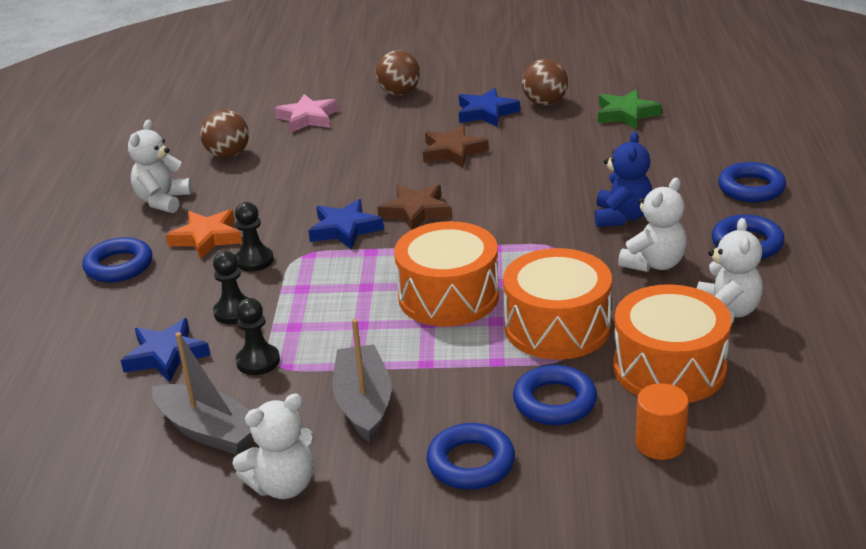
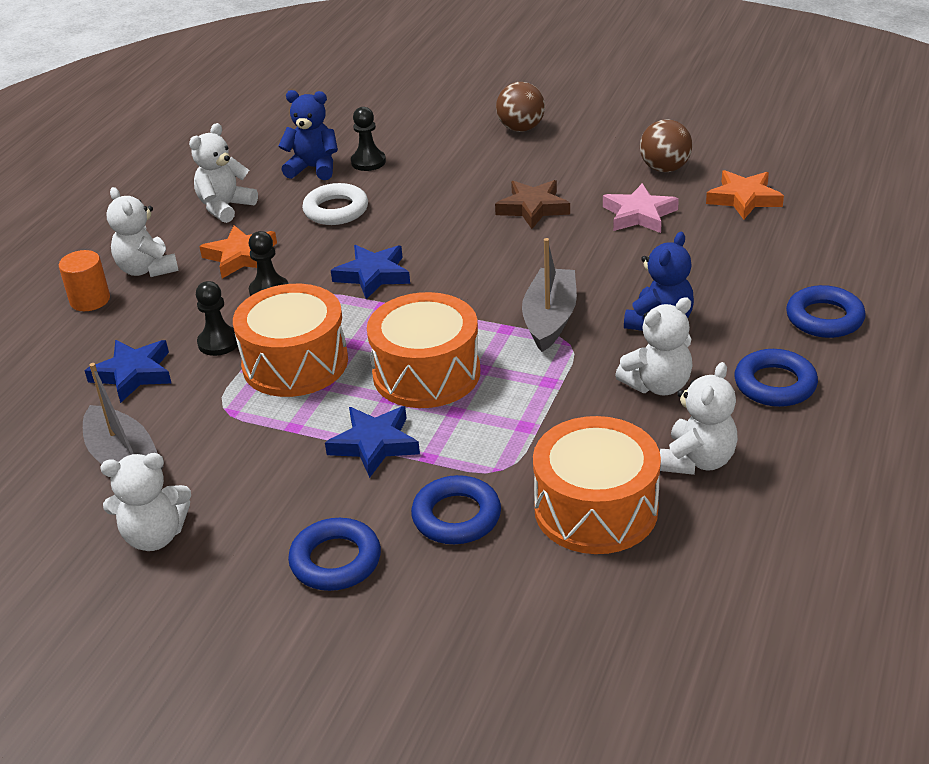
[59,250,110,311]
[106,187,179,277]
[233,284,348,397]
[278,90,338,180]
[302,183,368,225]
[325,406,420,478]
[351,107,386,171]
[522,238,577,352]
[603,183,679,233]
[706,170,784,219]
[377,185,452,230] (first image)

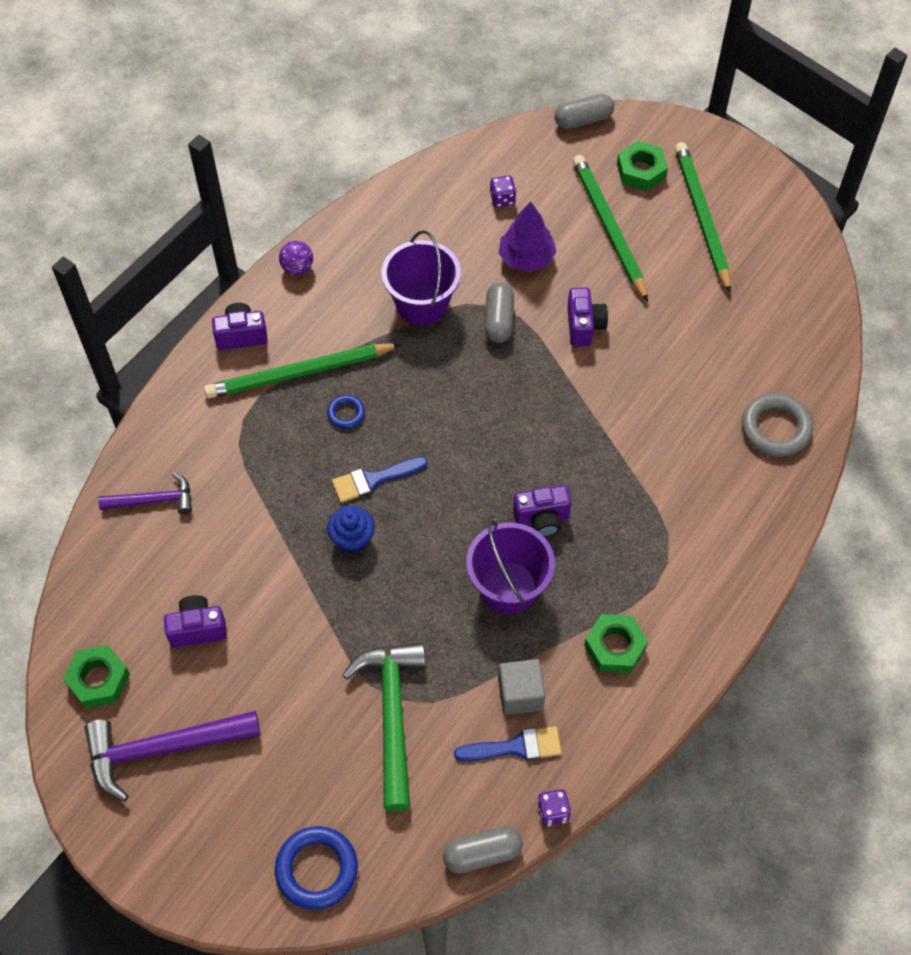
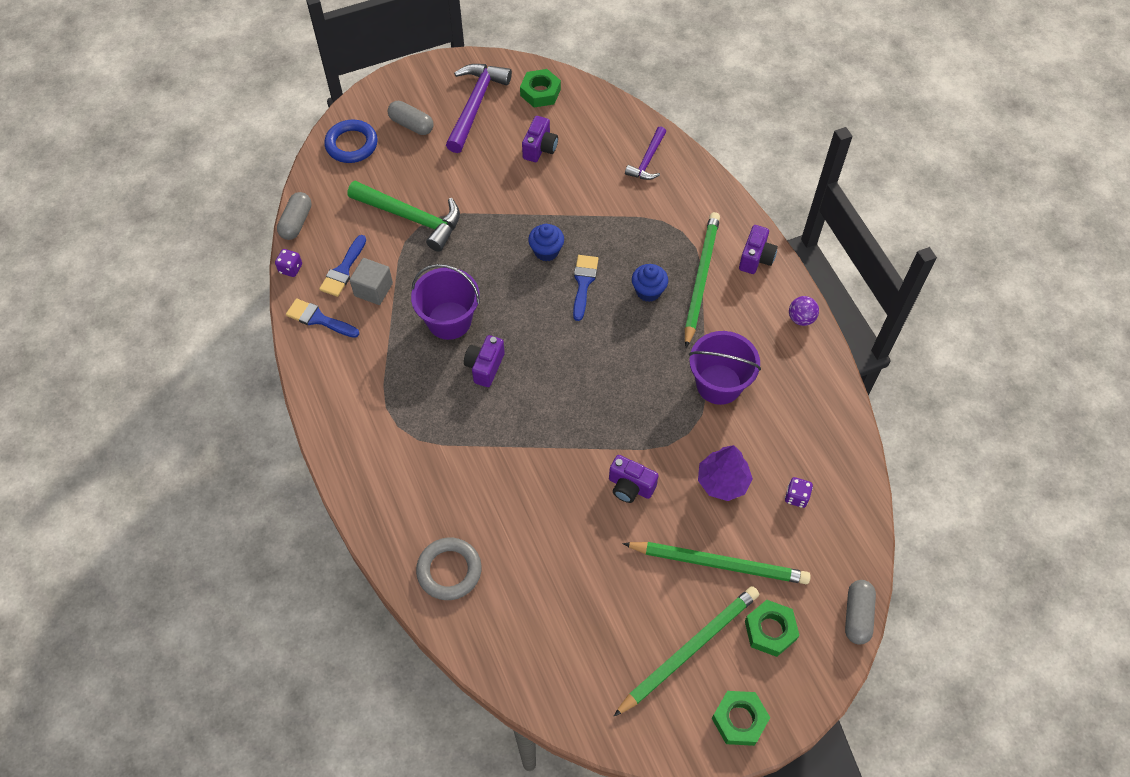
[286,298,359,338]
[388,101,434,135]
[613,586,759,717]
[632,264,668,302]
[712,691,770,746]

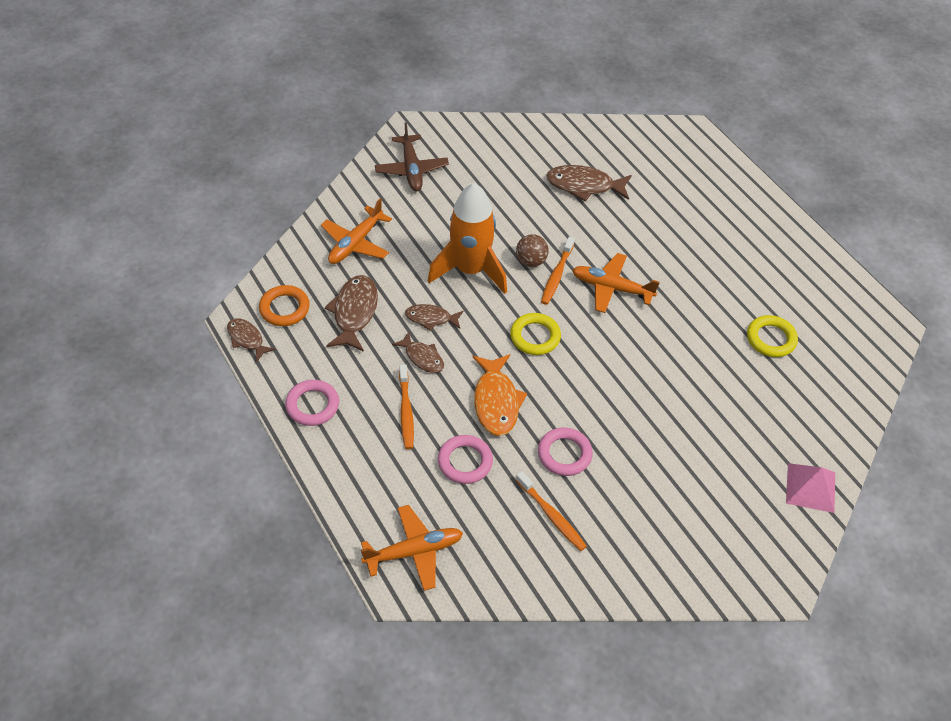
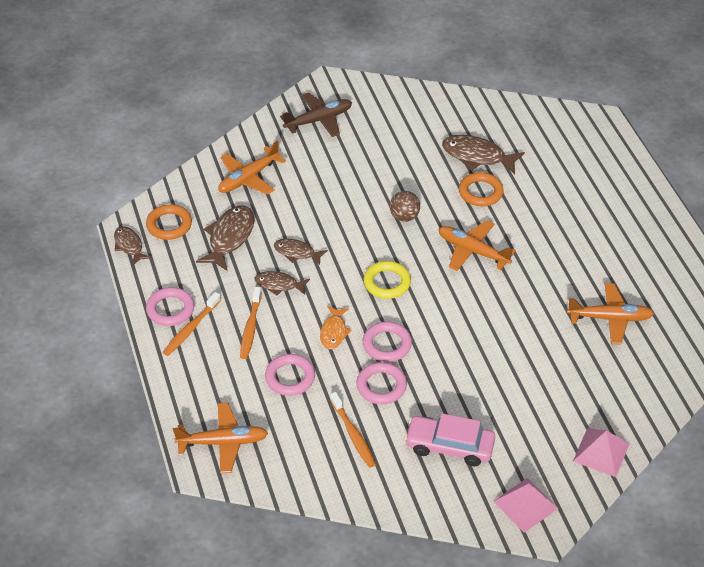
[163,292,221,356]
[255,271,310,296]
[280,92,352,137]
[320,306,352,349]
[363,321,412,362]
[404,413,495,466]
[459,172,504,206]
[493,478,558,533]
[567,283,654,344]
[428,183,507,294] (first image)

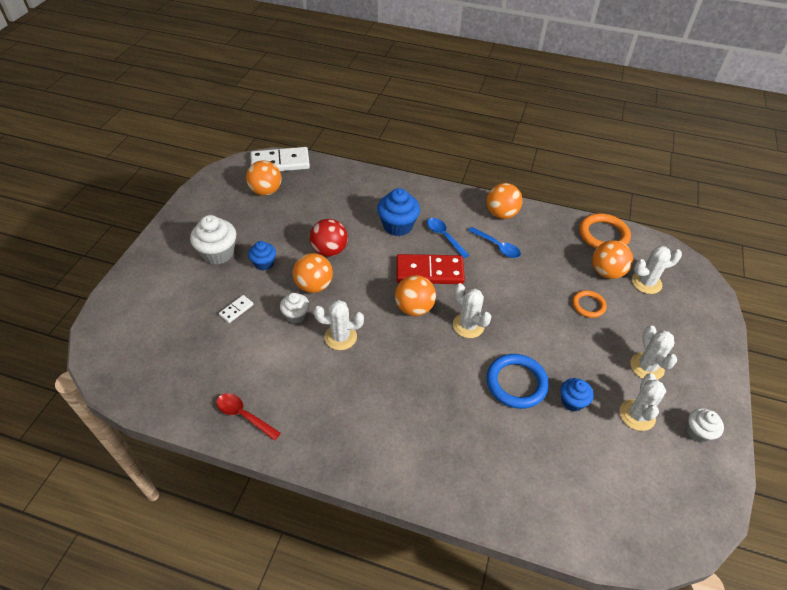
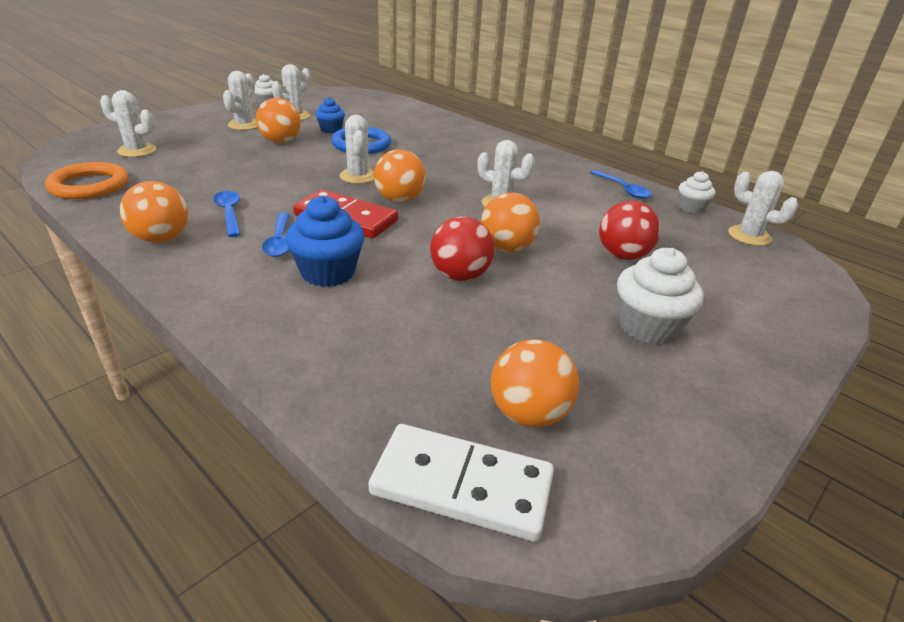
[256,98,301,143]
[590,170,652,199]
[599,201,661,260]
[679,171,716,214]
[728,171,798,246]
[248,241,276,271] (first image)
[572,290,607,318] (first image)

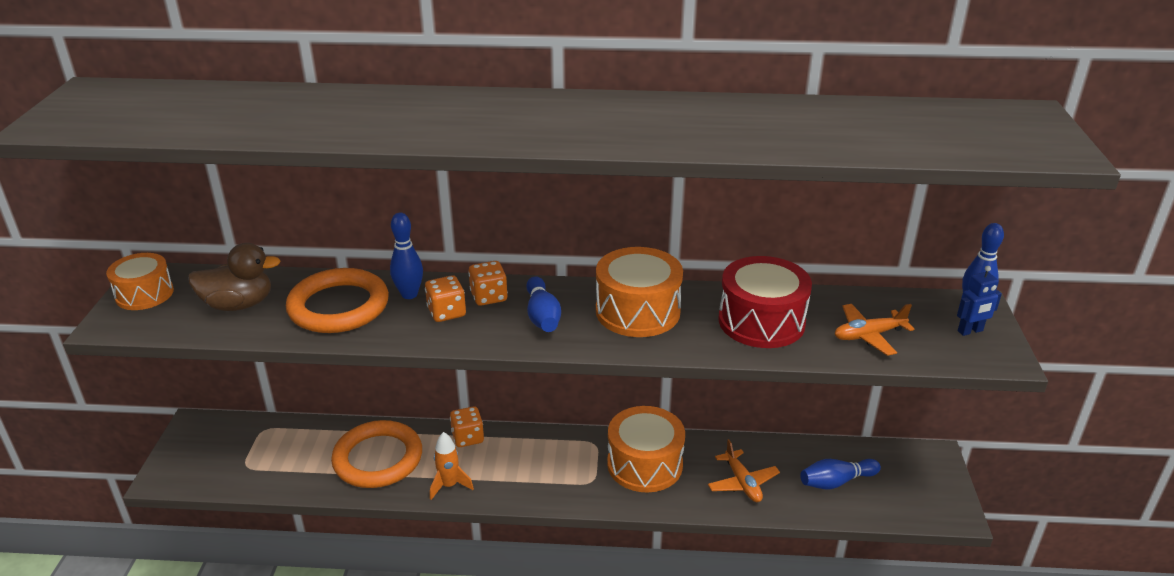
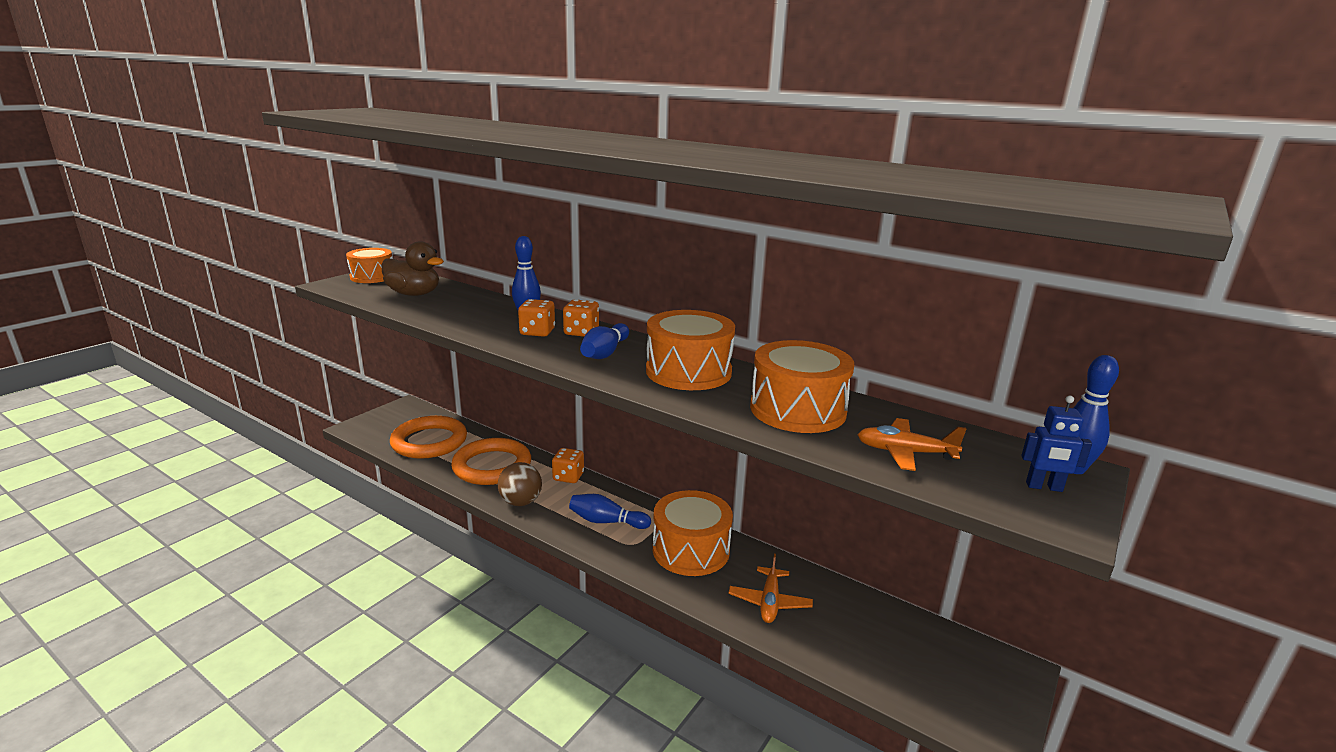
[390,416,467,459]
[498,462,542,506]
[569,494,651,529]
[750,340,854,433]

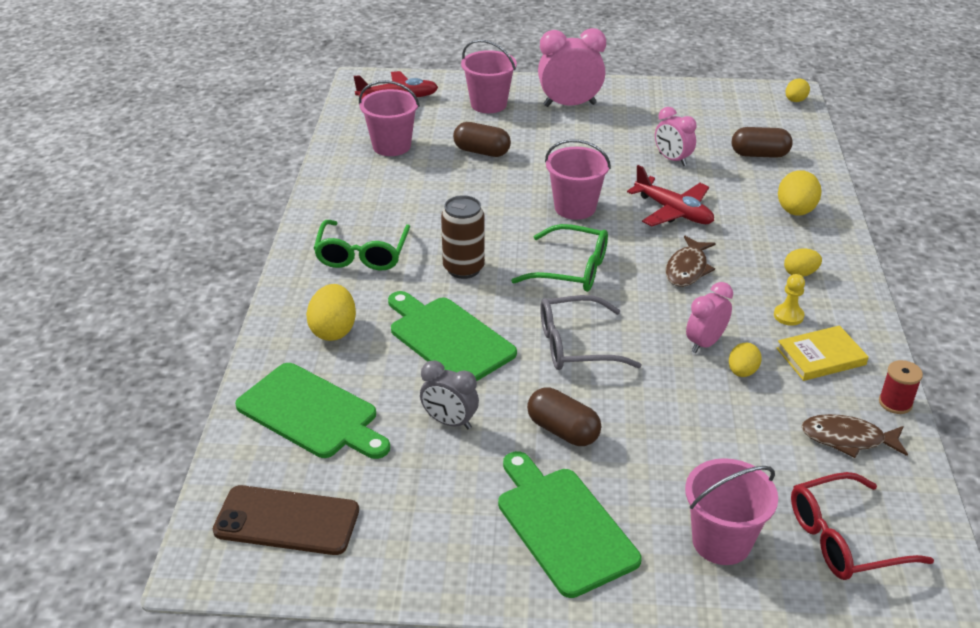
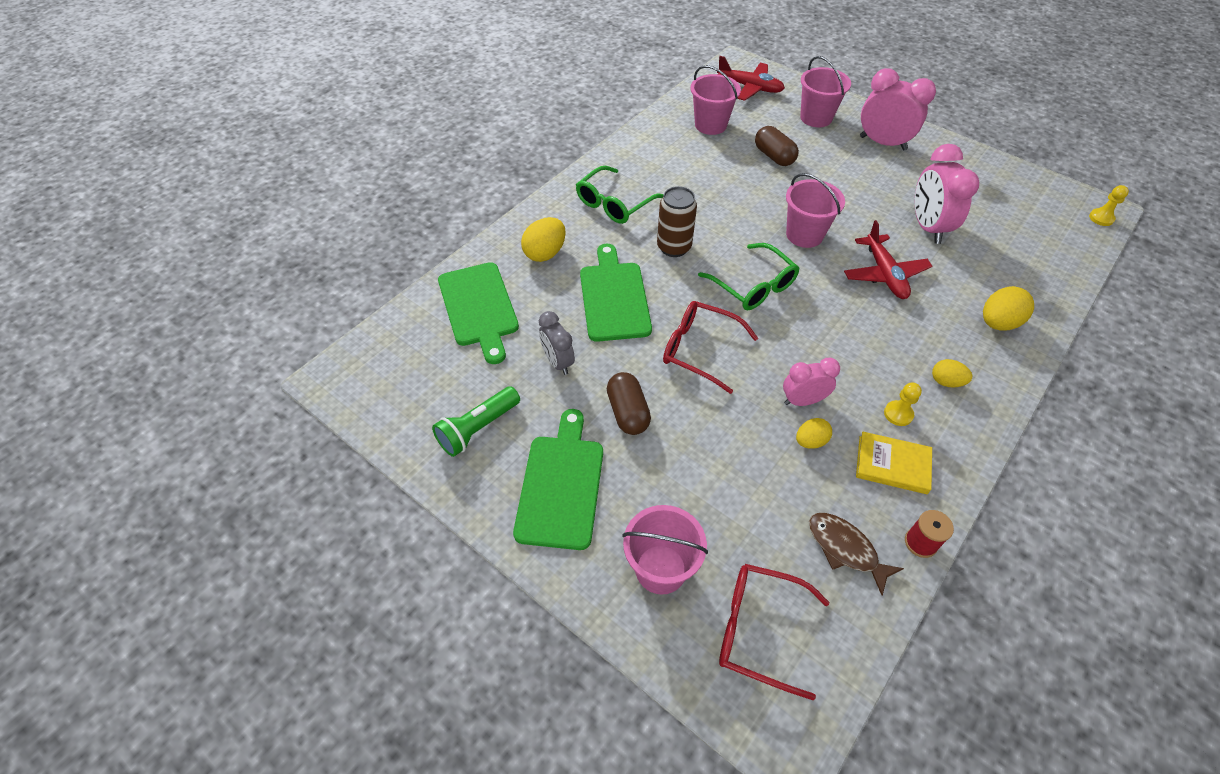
[432,386,520,457]
[663,301,758,394]
[915,144,979,244]
[1089,185,1129,226]
[213,485,359,555] (first image)
[666,236,716,287] (first image)
[732,127,793,158] (first image)

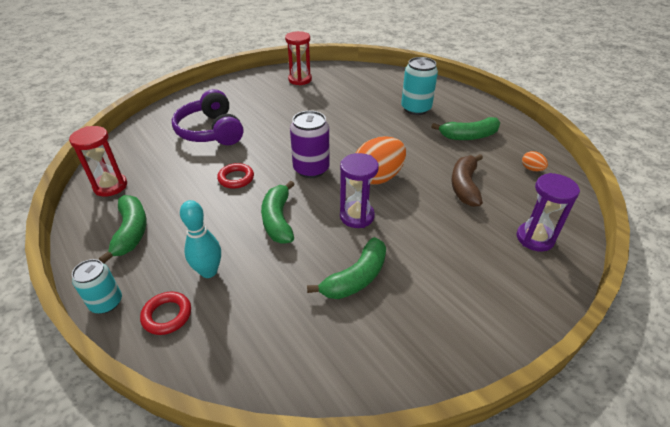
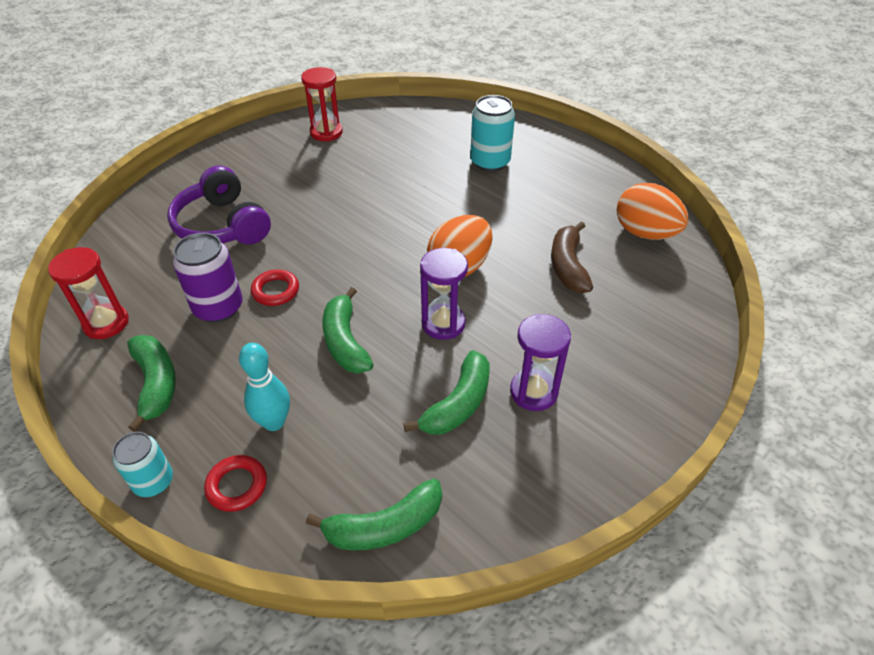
[173,233,243,323]
[306,478,442,550]
[510,314,571,411]
[617,183,688,240]

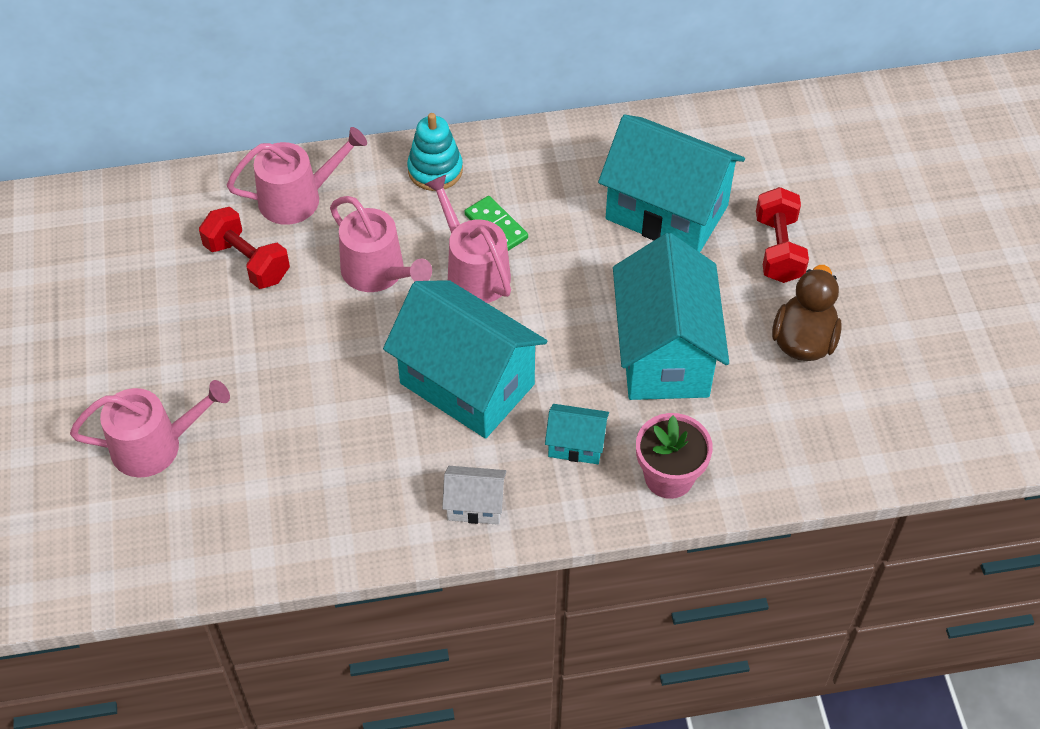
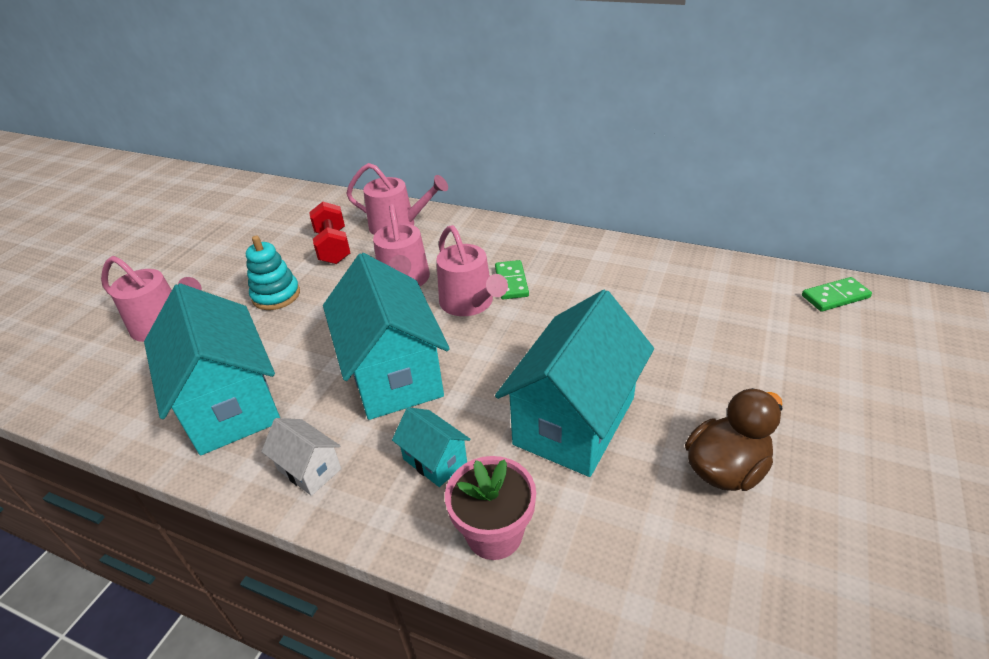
[144,283,280,455]
[246,236,300,310]
[436,225,508,316]
[802,277,872,312]
[756,187,809,283] (first image)

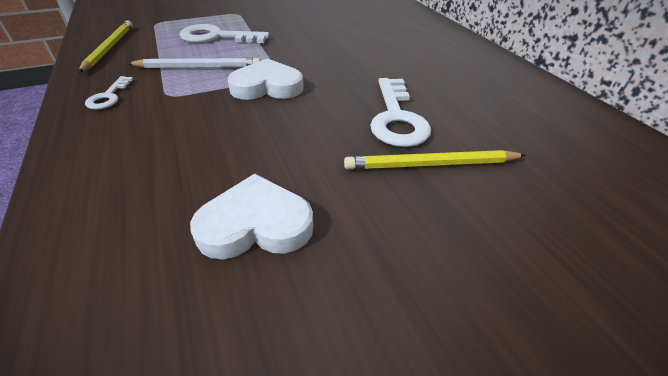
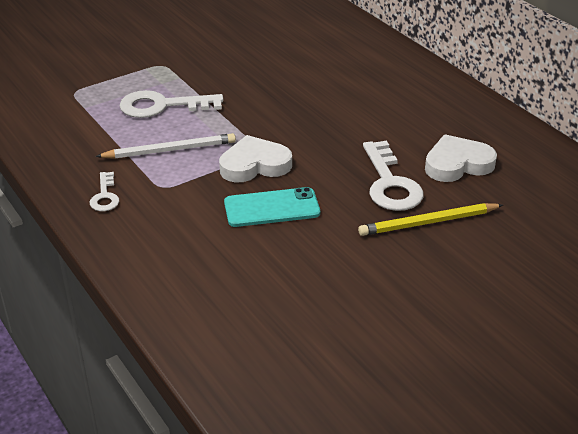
[224,187,320,227]
[425,134,497,182]
[78,20,133,73] (first image)

